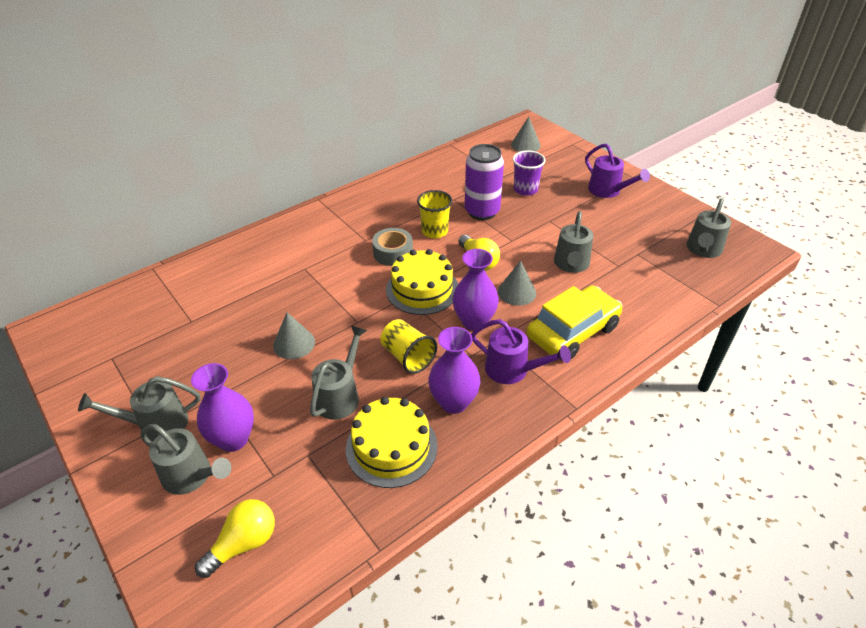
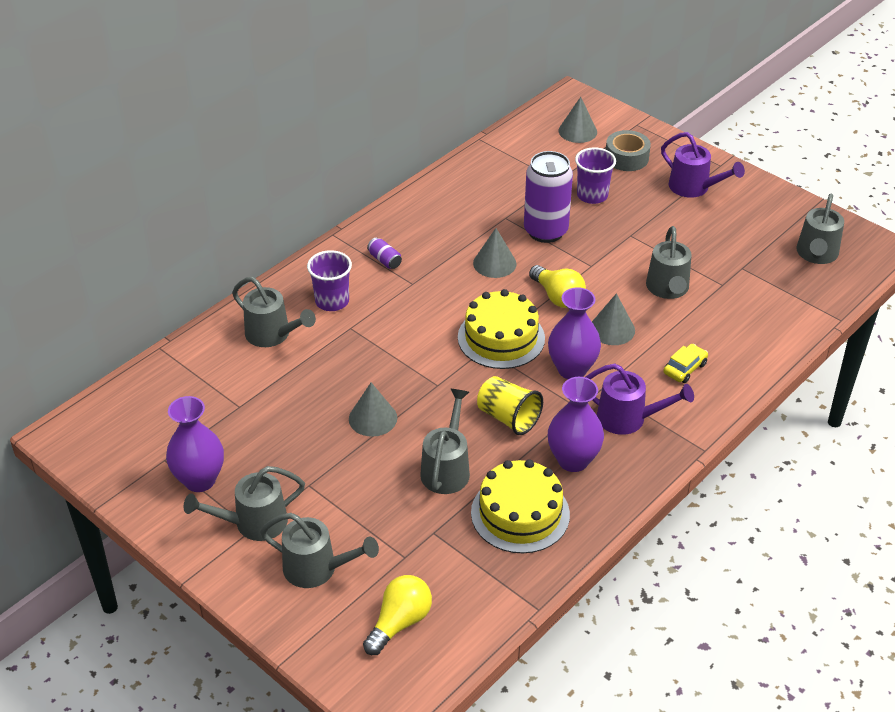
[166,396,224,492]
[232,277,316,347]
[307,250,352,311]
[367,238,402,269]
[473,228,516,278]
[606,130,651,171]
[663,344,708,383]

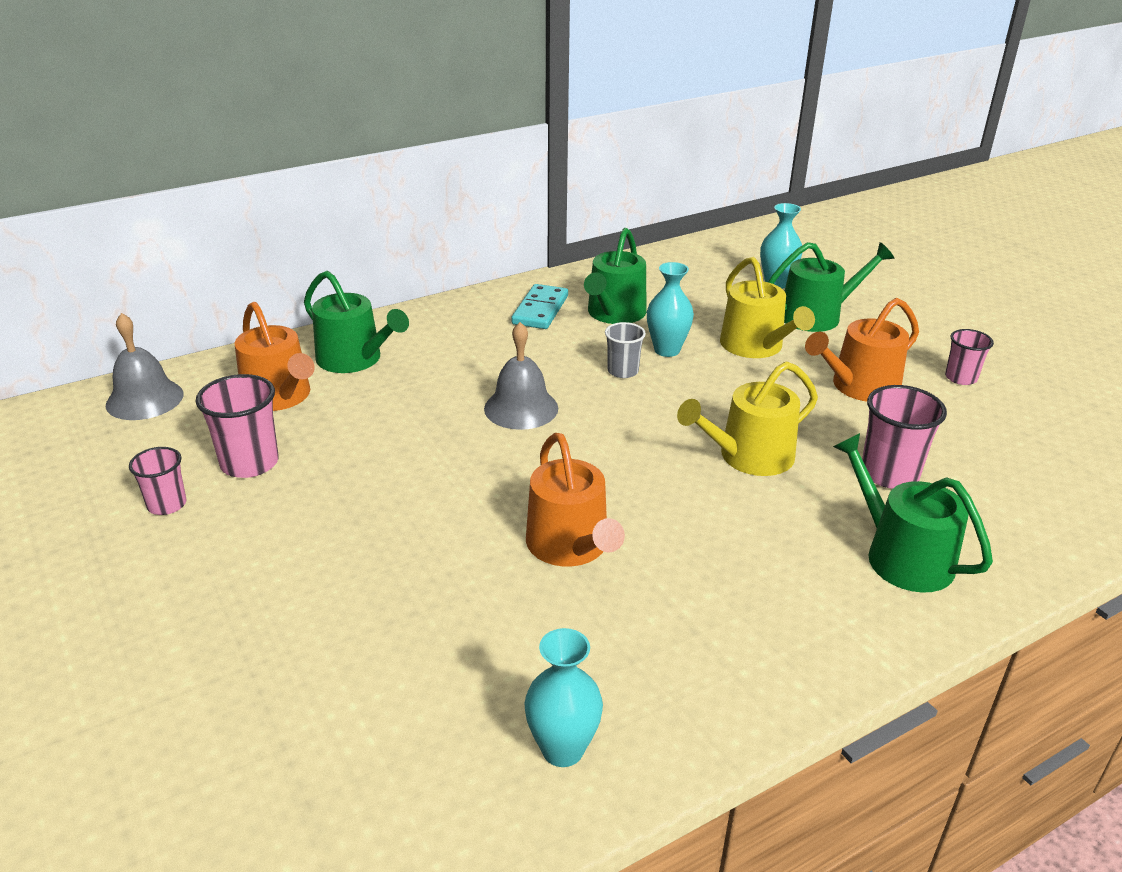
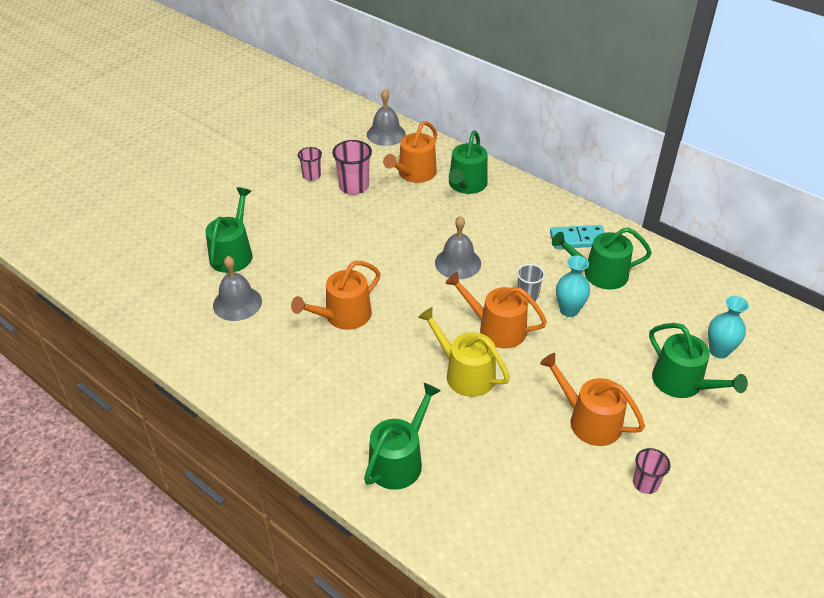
[206,187,252,273]
[213,256,262,321]
[445,272,547,348]
[524,628,603,767] (first image)
[720,257,815,358] (first image)
[862,385,947,489] (first image)

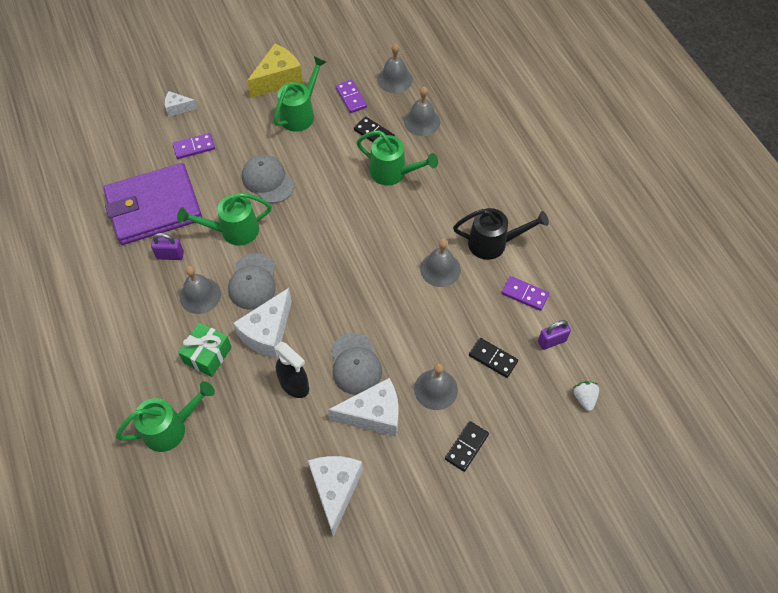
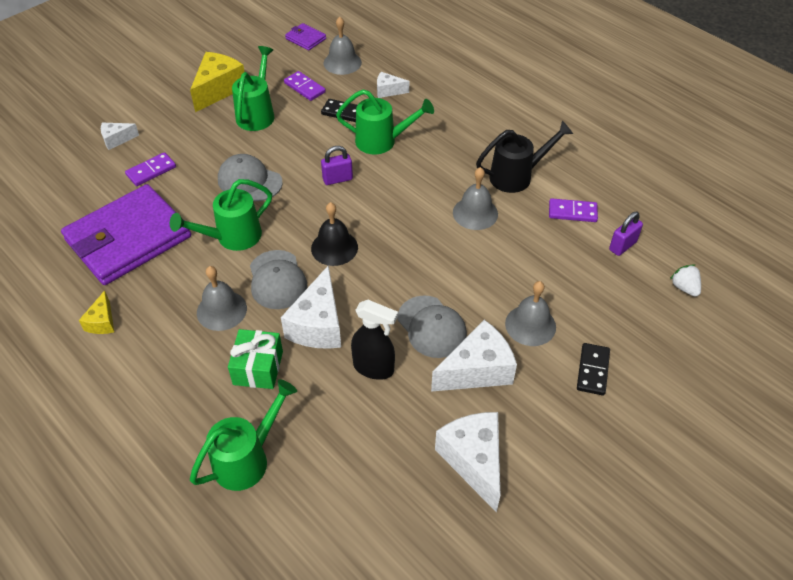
[79,291,114,334]
[285,23,326,51]
[311,202,358,266]
[321,146,353,185]
[377,72,409,98]
[469,338,518,378] (first image)

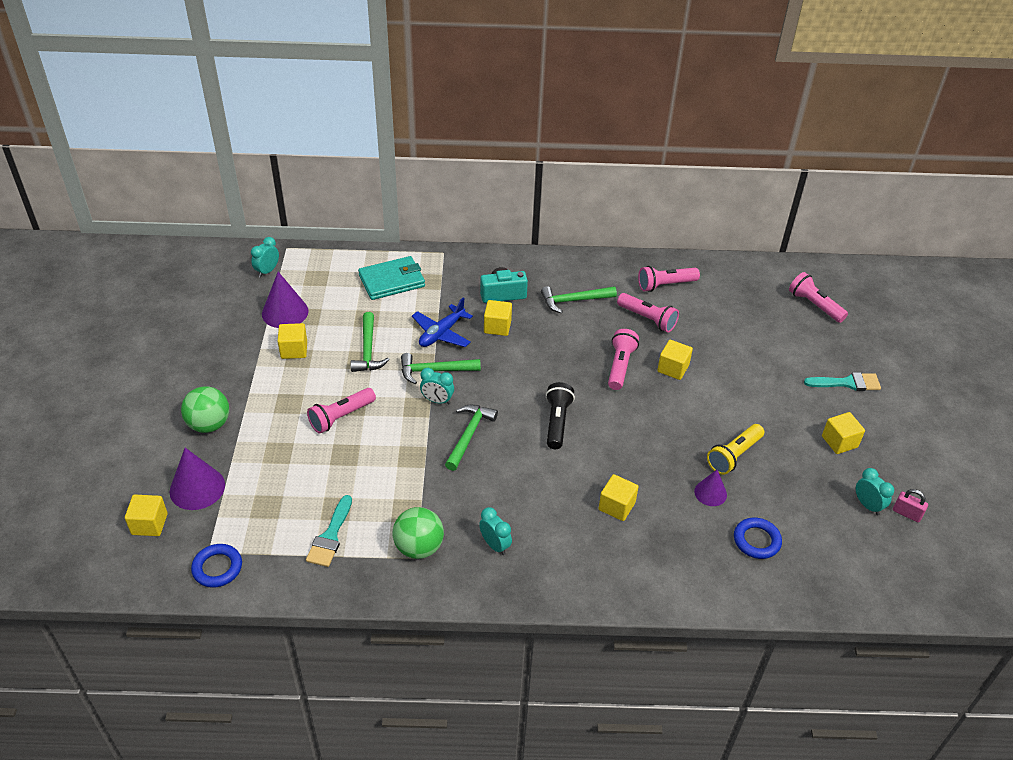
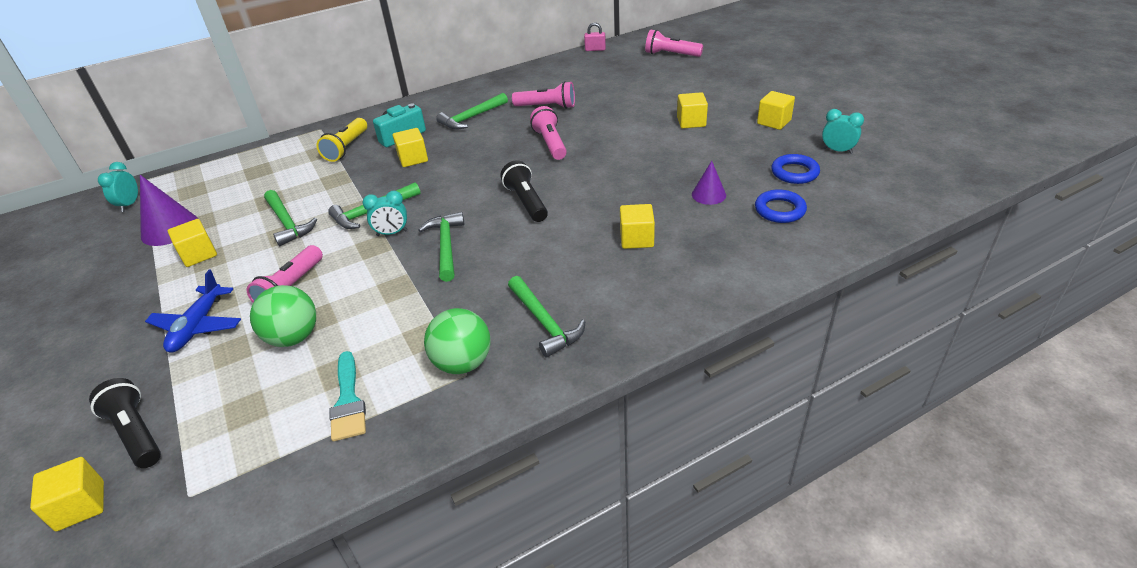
[89,378,161,468]
[145,270,241,352]
[250,285,316,347]
[316,118,367,162]
[508,276,586,358]
[584,23,606,51]
[677,92,708,129]
[771,154,820,184]
[358,256,425,300] (first image)
[638,266,700,292] (first image)
[804,372,881,391] (first image)

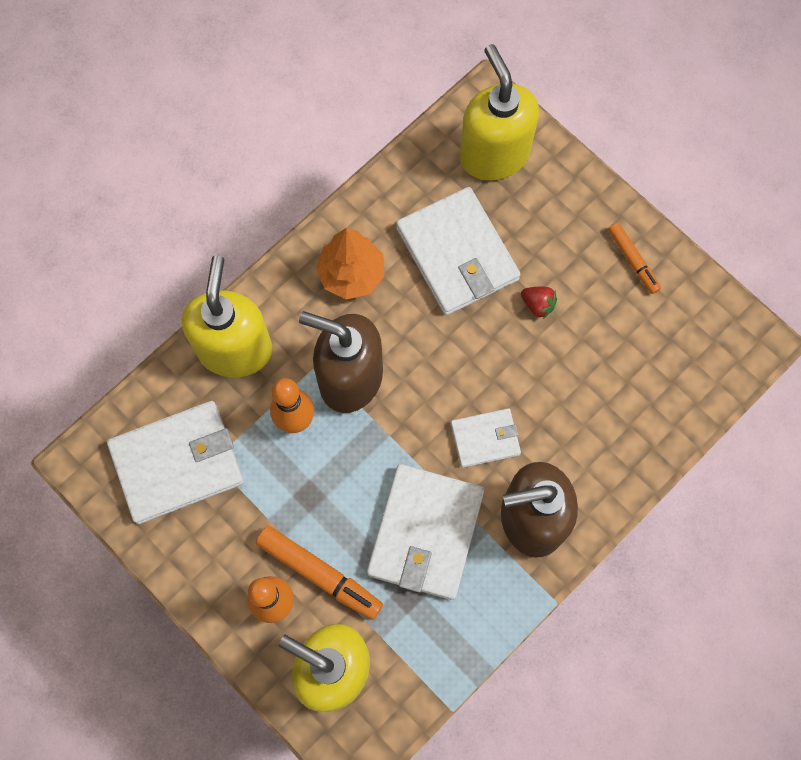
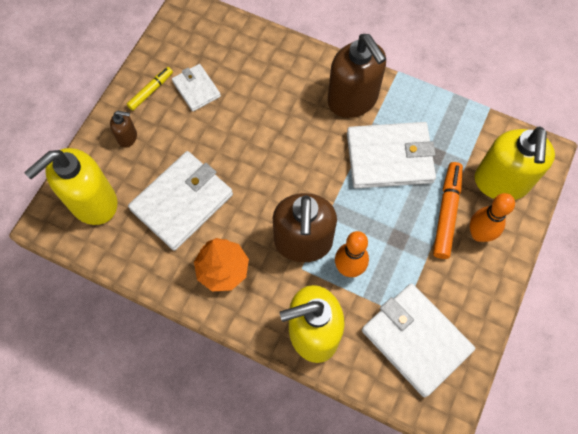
[110,111,137,147]
[127,67,173,111]
[172,64,221,111]
[521,287,557,319] (first image)

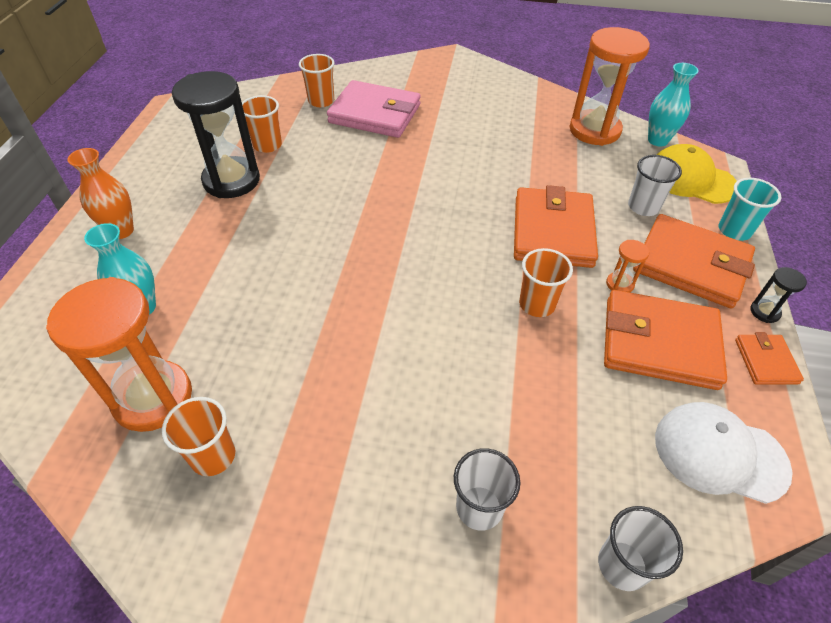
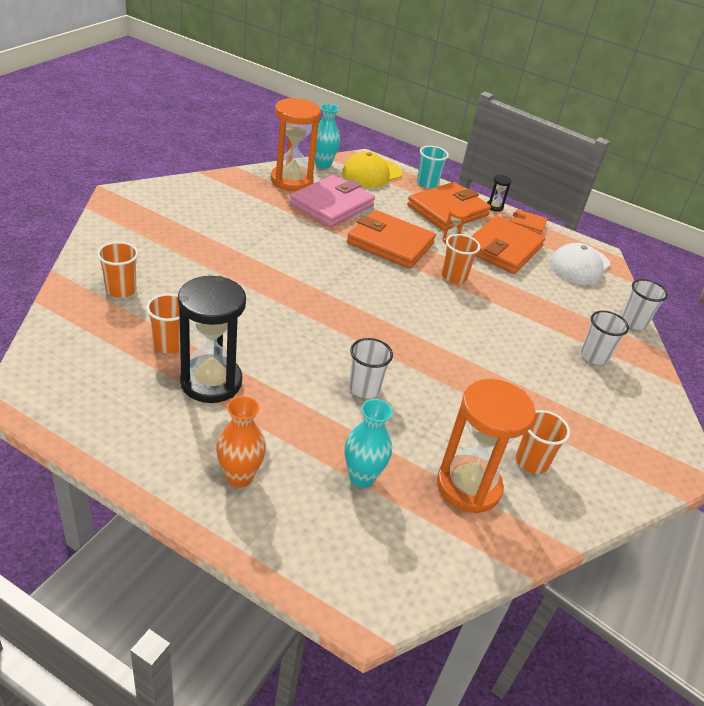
[289,174,375,227]
[349,338,393,398]

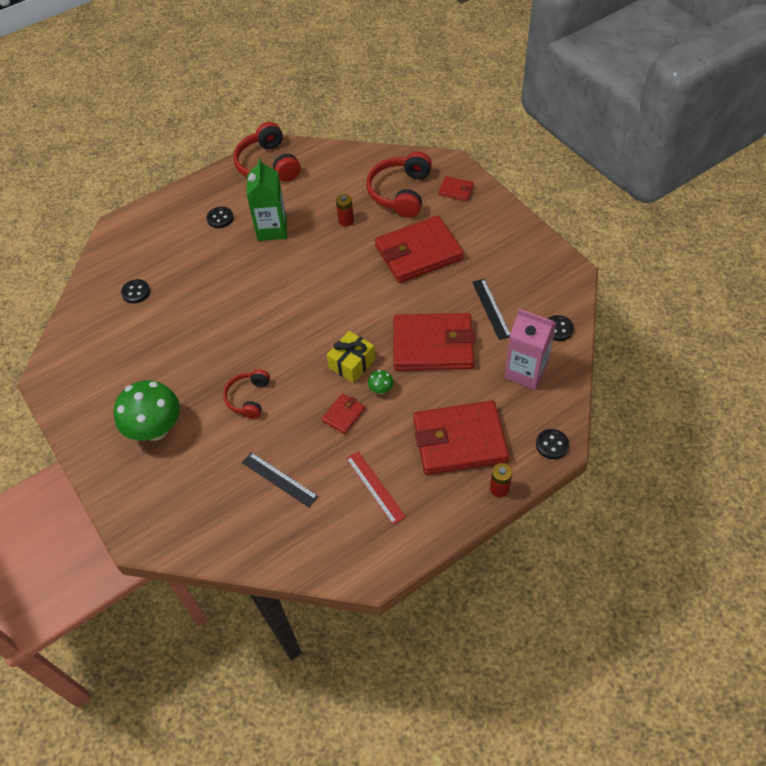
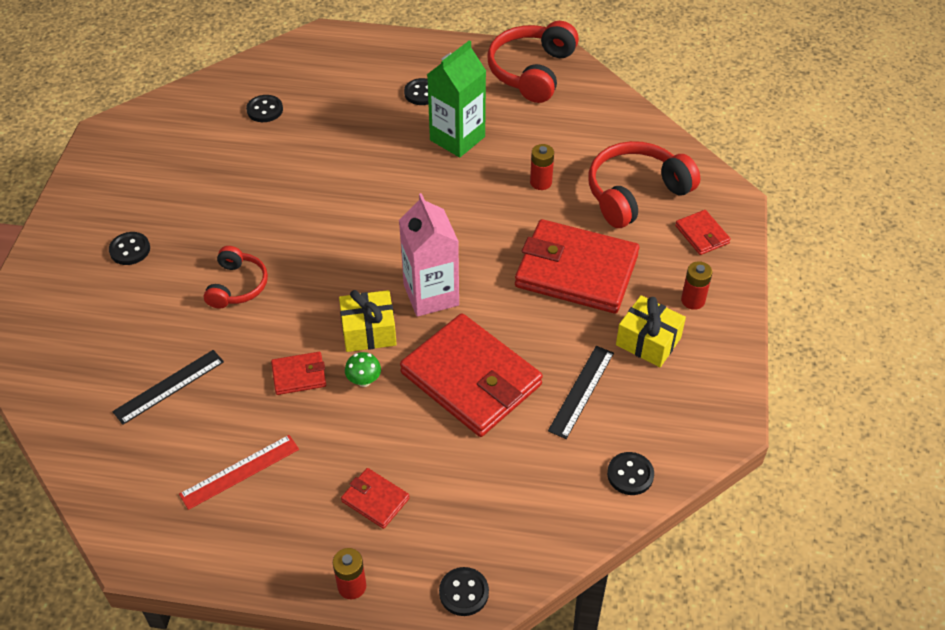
[109,232,150,265]
[112,350,224,425]
[179,435,299,510]
[204,246,268,308]
[341,468,410,529]
[399,193,459,317]
[616,295,686,367]
[681,261,712,310]

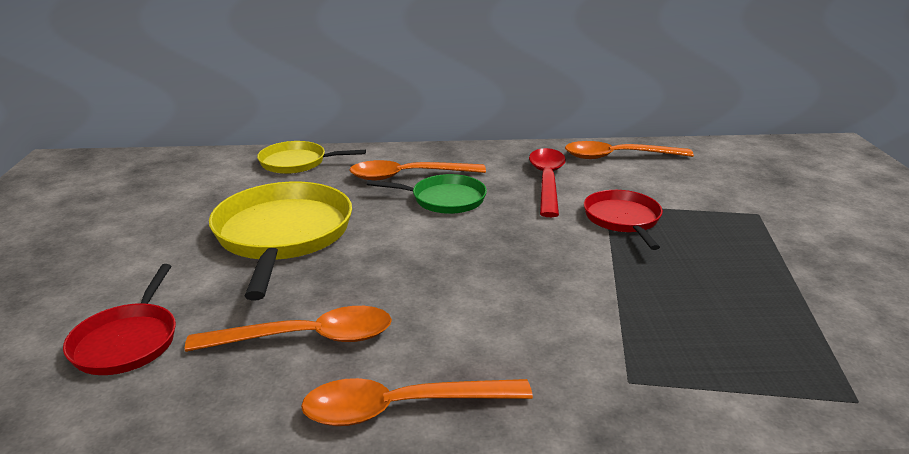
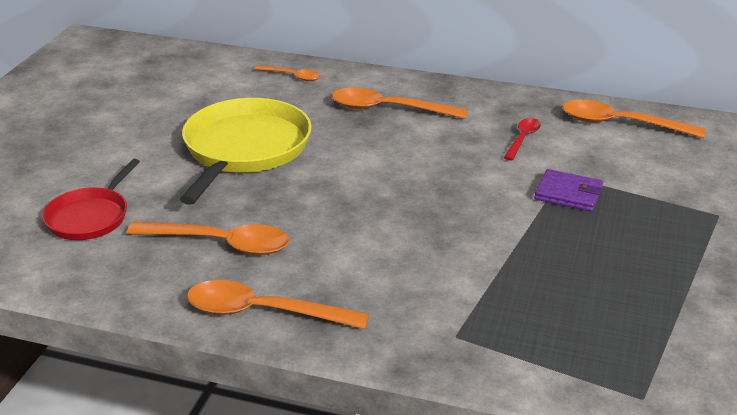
[254,65,321,81]
[504,118,541,160]
[534,169,603,212]
[367,174,487,214] (first image)

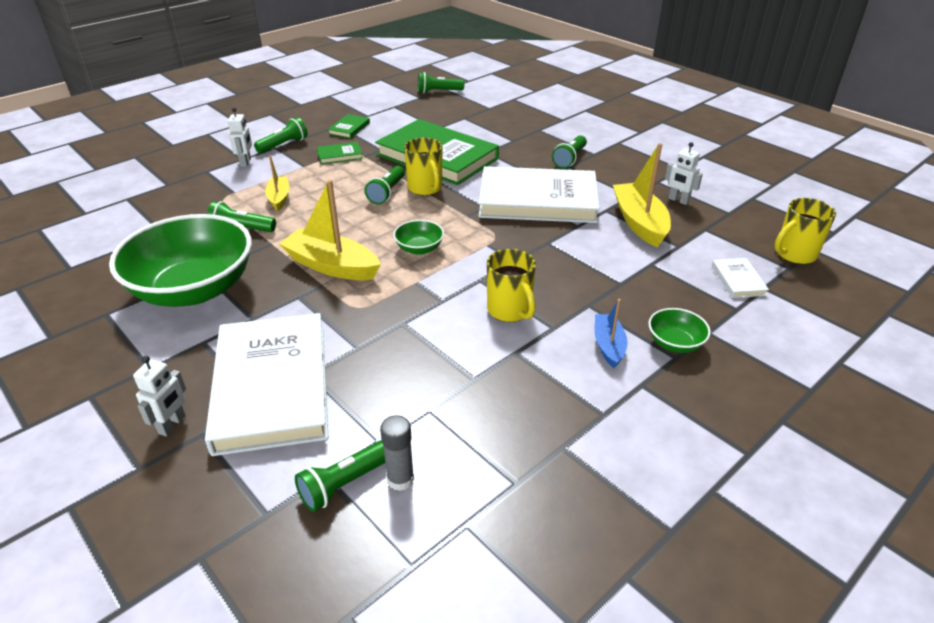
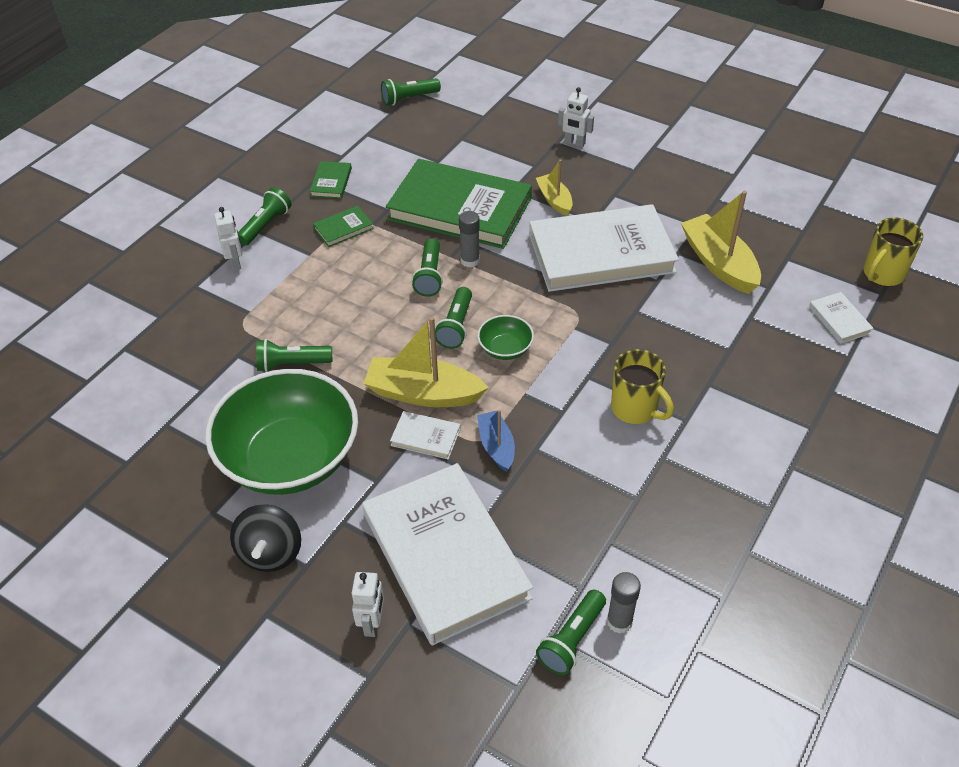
[230,504,301,572]
[390,411,460,459]
[435,287,472,349]
[459,211,480,267]
[477,410,515,472]
[536,160,573,216]
[558,87,594,147]
[648,308,711,353] (first image)

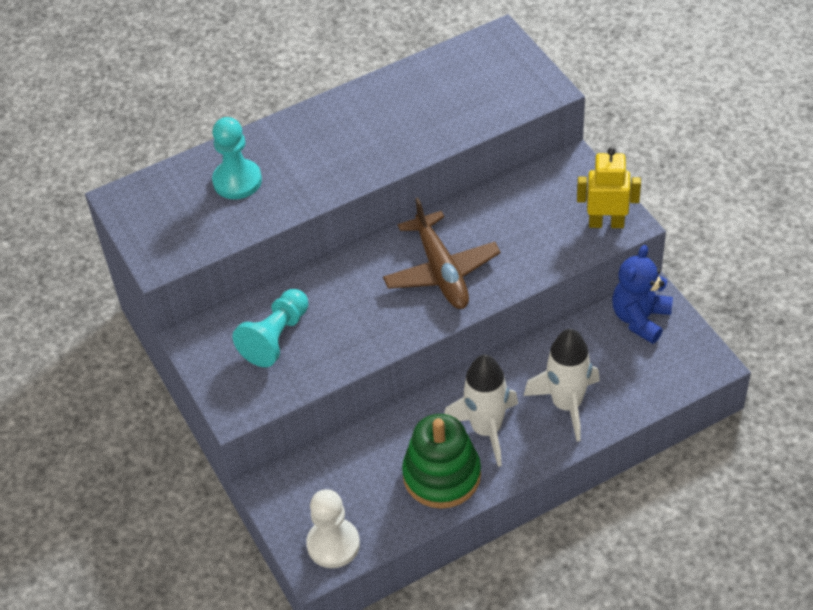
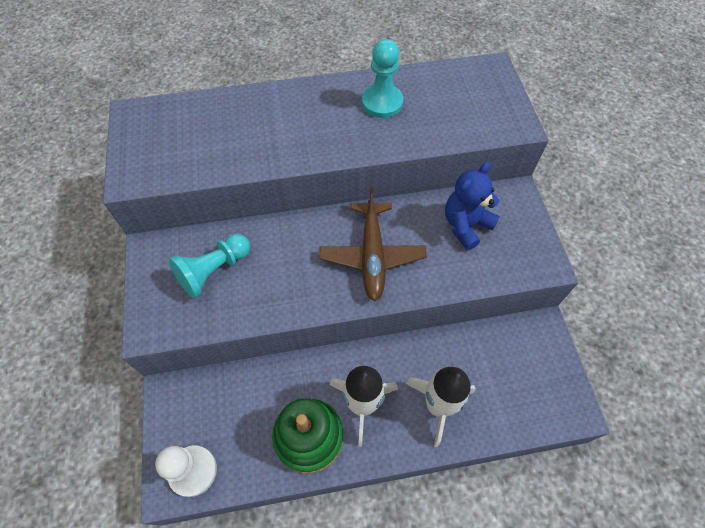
[362,39,403,118]
[445,162,500,250]
[577,147,641,228] (first image)

